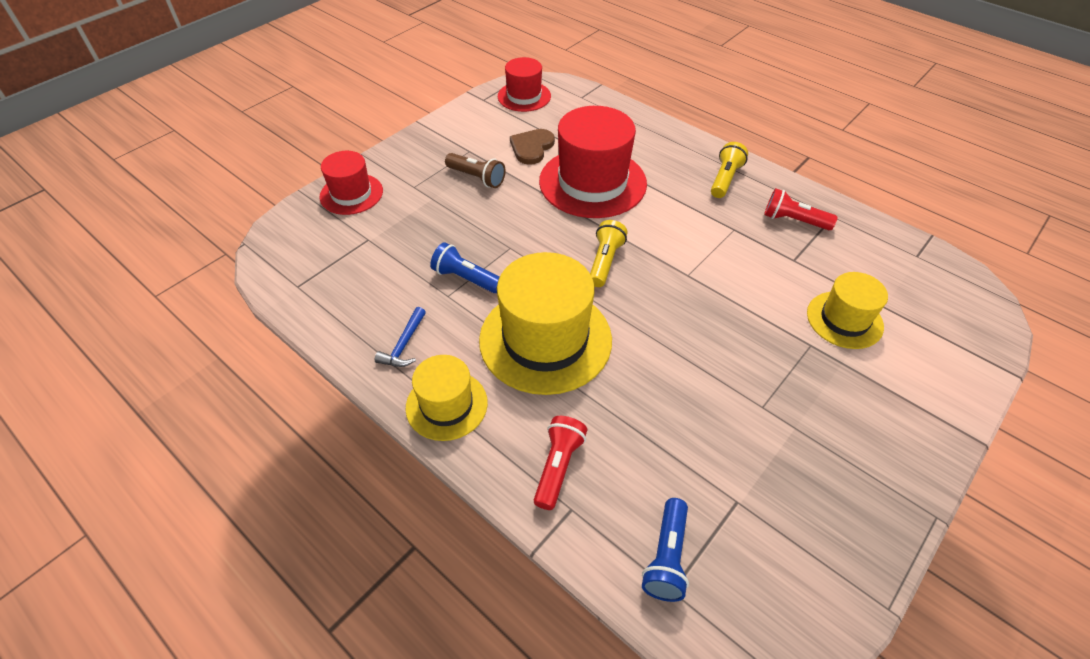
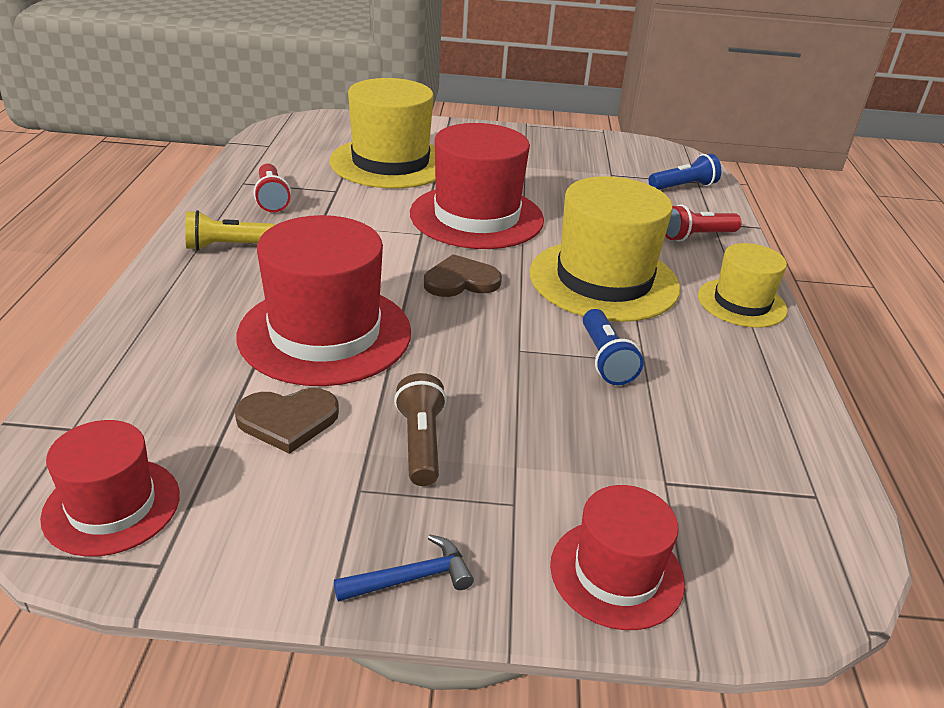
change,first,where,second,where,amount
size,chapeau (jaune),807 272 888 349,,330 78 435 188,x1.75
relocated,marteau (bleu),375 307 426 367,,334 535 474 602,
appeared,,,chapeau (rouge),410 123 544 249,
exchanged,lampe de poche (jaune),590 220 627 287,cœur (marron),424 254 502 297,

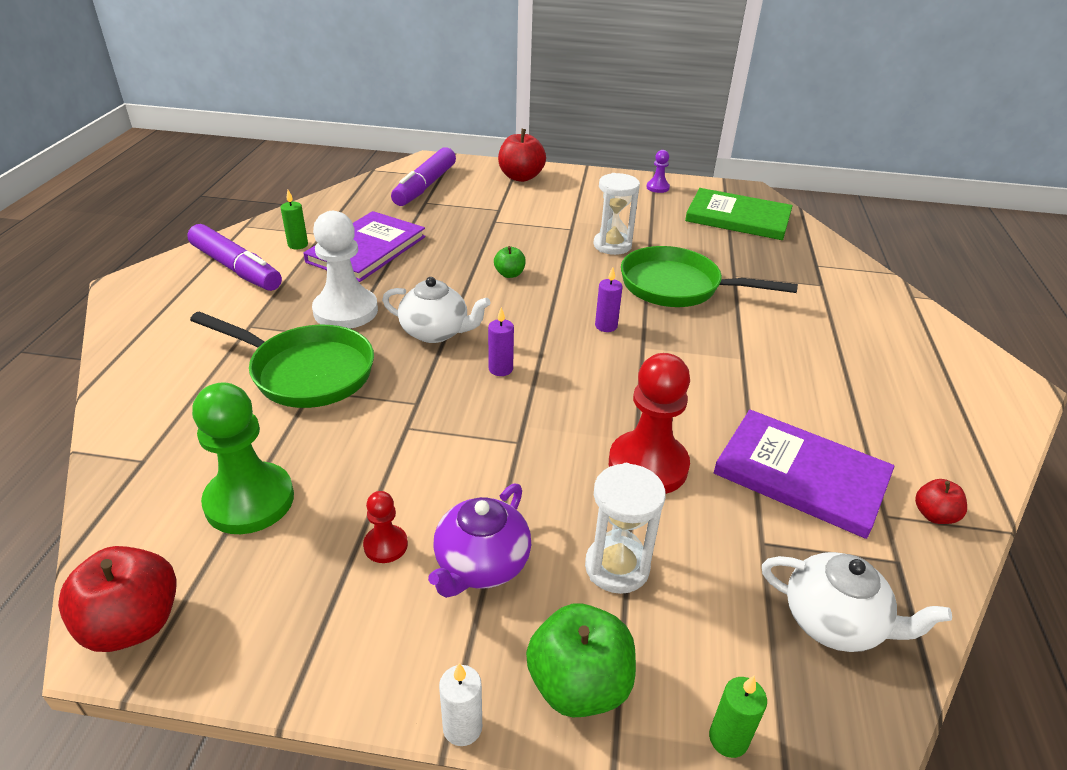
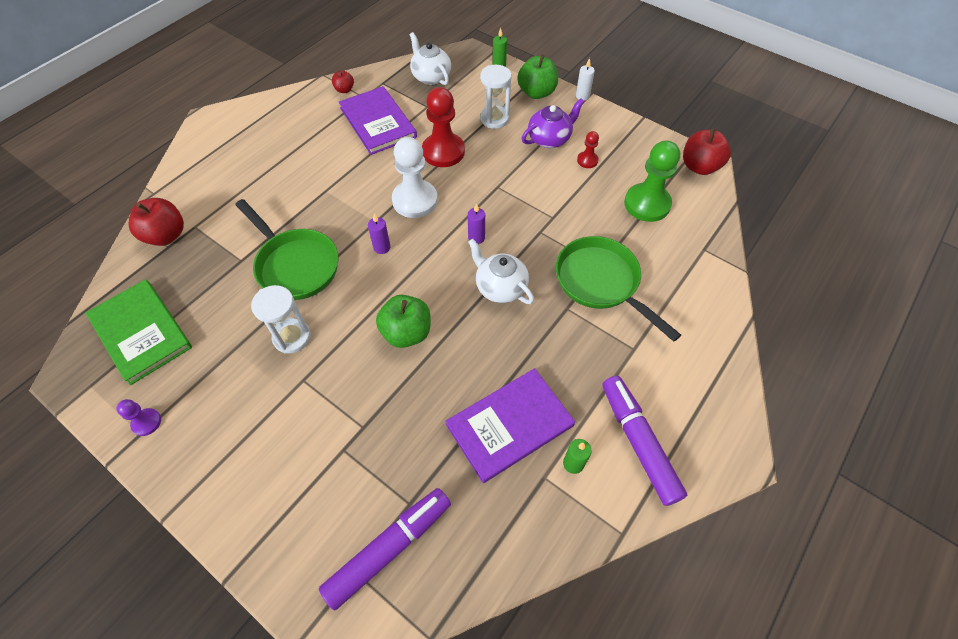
change,first,where,second,where,amount
relocated,pomme (rouge),498 128 546 182,,129 198 184 246,
size,pomme (vert),494 246 526 278,,376 295 431 348,x1.85
relocated,pion (blanc),312 211 378 329,,392 137 438 218,

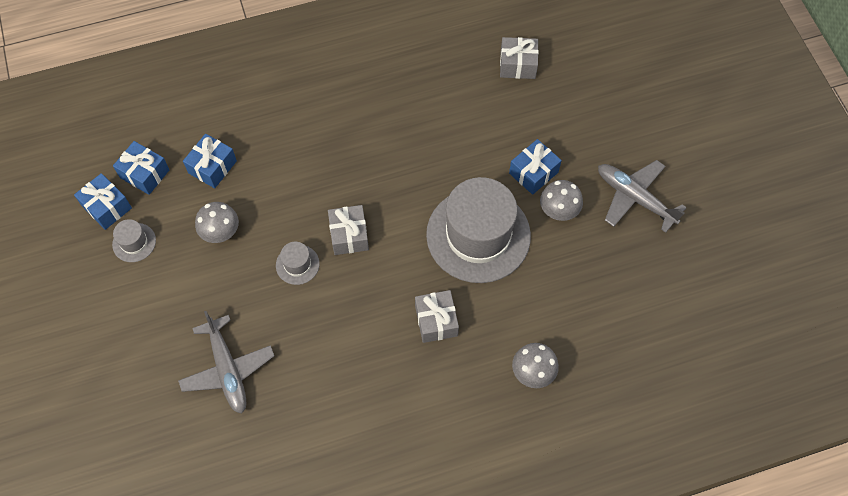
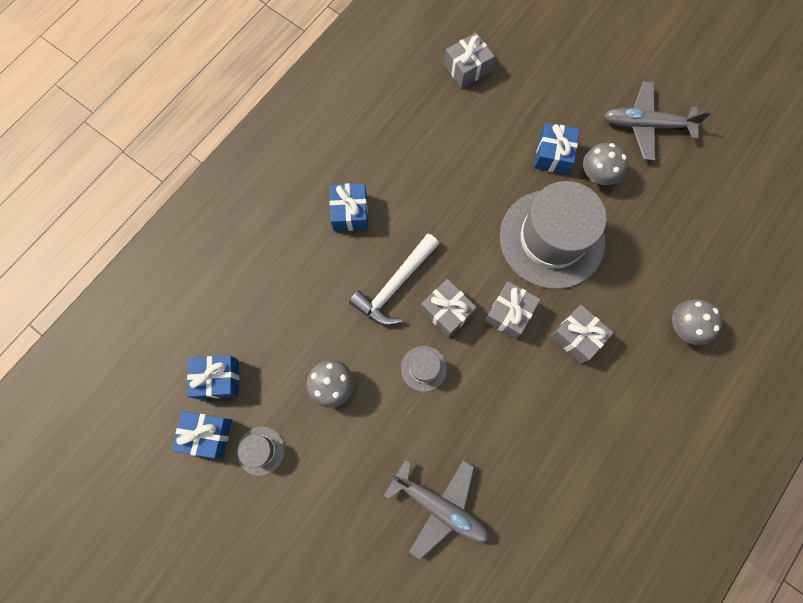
change,first,where,second,where,amount
relocated,cadeau (bleu),183 134 237 188,,329 183 368 231,
appeared,,,marteau (blanc),349 234 439 326,
appeared,,,cadeau (gris),485 281 540 339,

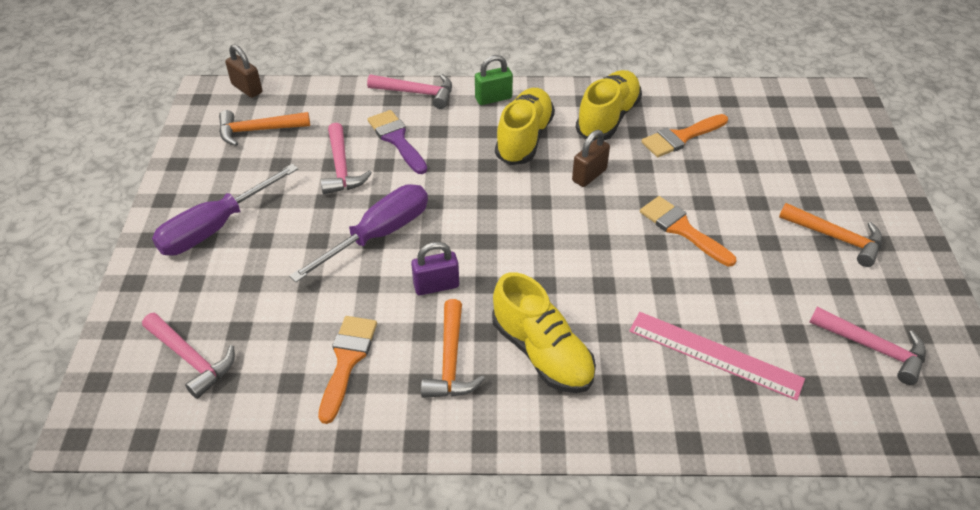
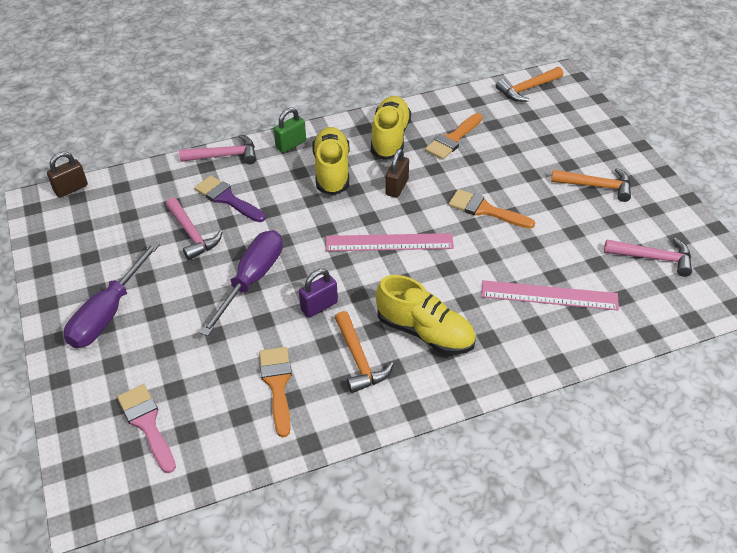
change,first,where,second,where,amount
spun,cadenas (marron),225 44 262 98,,47 152 88 198,60 degrees counterclockwise
exchanged,marteau (rose),142 313 235 399,pinceau (rose),117 384 176 473,
appeared,,,règle (rose),326 233 454 251,
relocated,marteau (orange),219 110 310 146,,496 67 563 102,

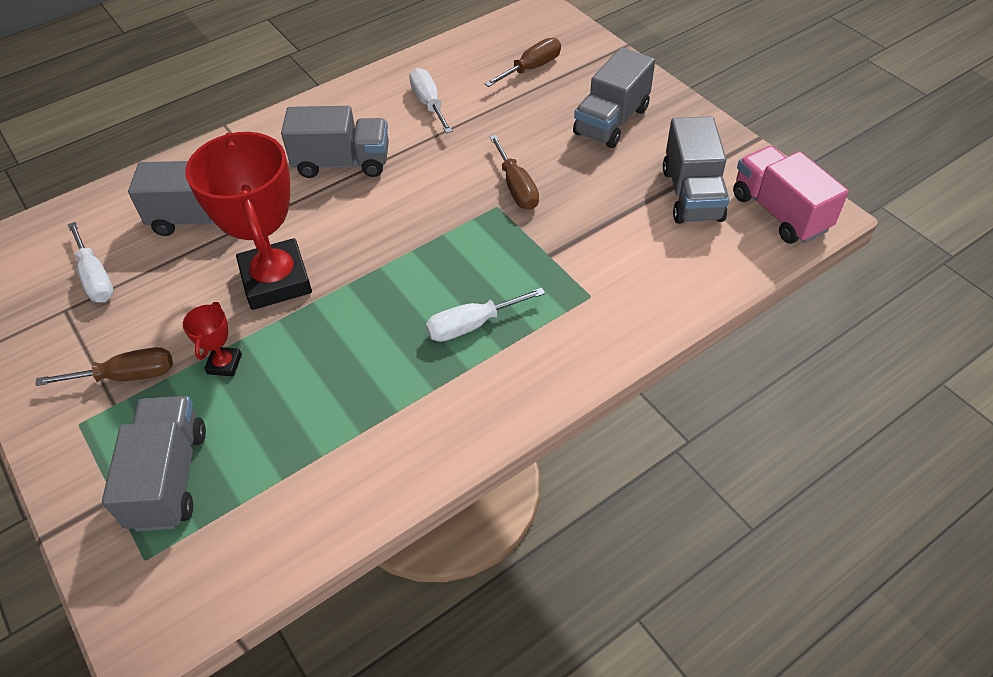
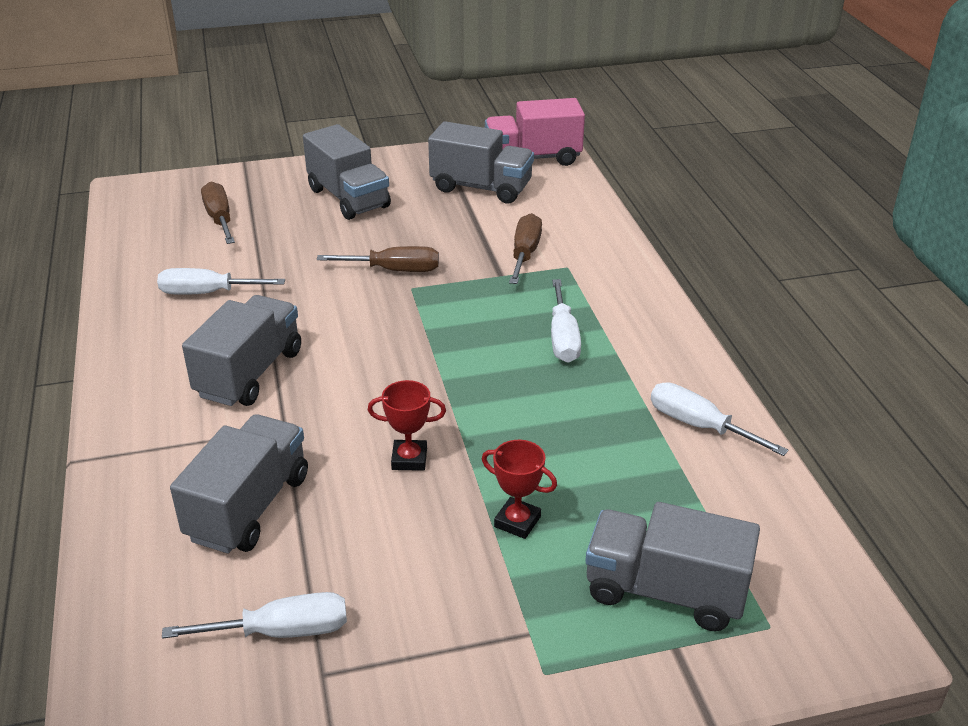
change,first,where,second,where,amount
size,trophée (rouge),185 132 312 310,,368 380 446 471,x0.43
relocated,tournevis (marron),36 347 173 386,,509 213 542 284,
appeared,,,tournevis (blanc),651 382 788 456,

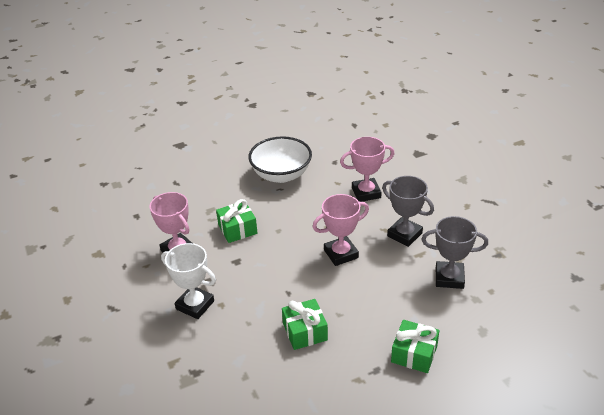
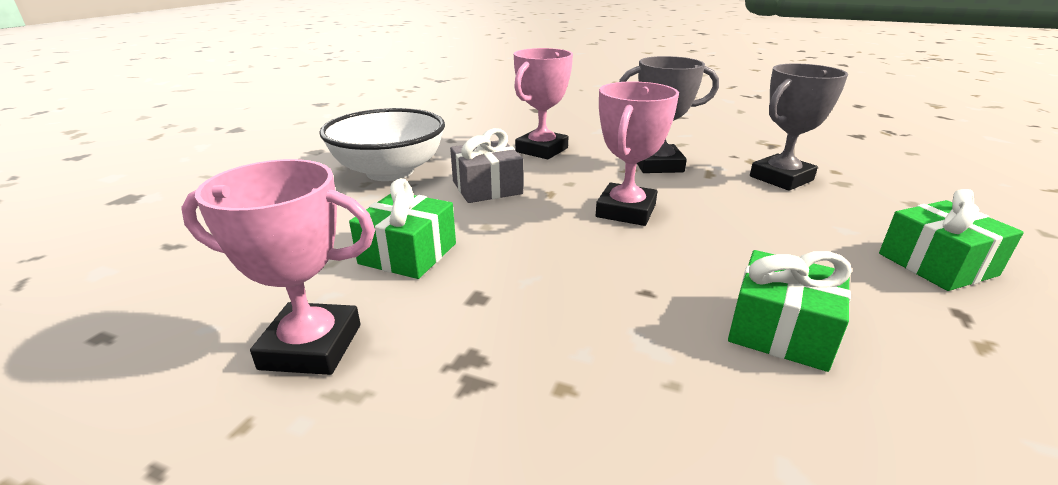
change,first,where,second,where,amount
appeared,,,cadeau (gris),450 128 523 203,
missing,trophée (blanc),161 243 216 319,,,

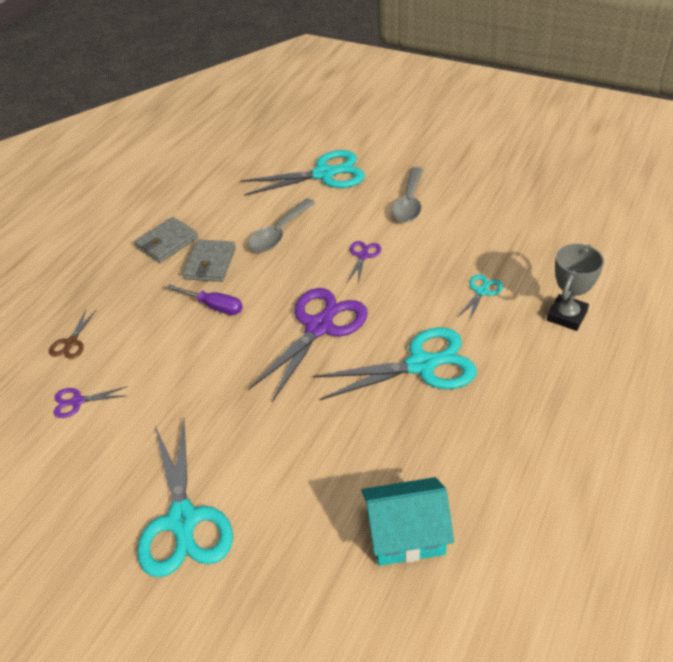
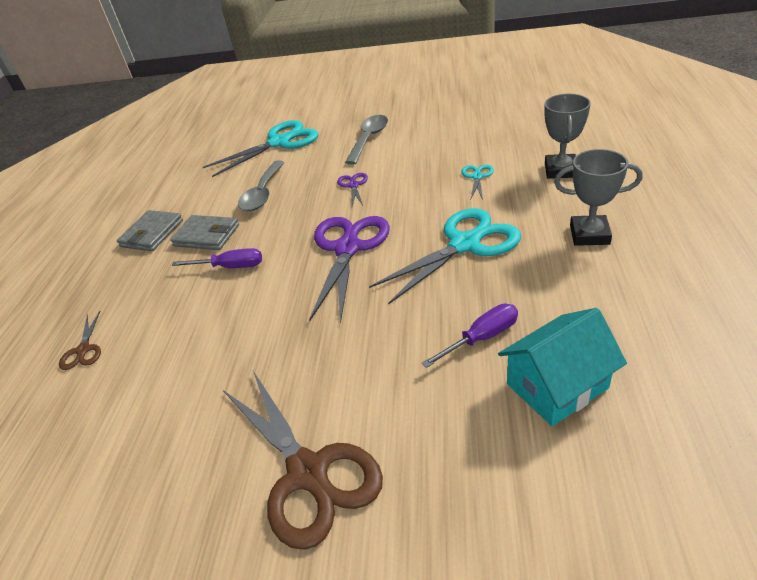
change,first,where,second,where,amount
spun,portefeuille (gris),182 240 236 282,,170 215 239 250,60 degrees counterclockwise
colour,ciseaux (turquoise),137 418 233 577,ciseaux (marron),223 371 383 550,
spun,cuillère (gris),391 167 423 222,,345 115 388 165,150 degrees counterclockwise
appeared,,,tournevis (violet),421 304 518 368,
appeared,,,trophée (gris),554 149 642 246,
missing,ciseaux (violet),54 386 128 418,,,

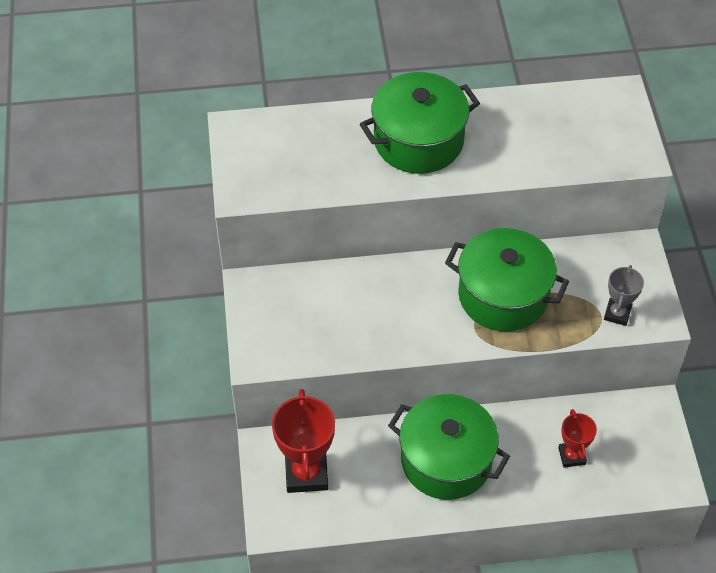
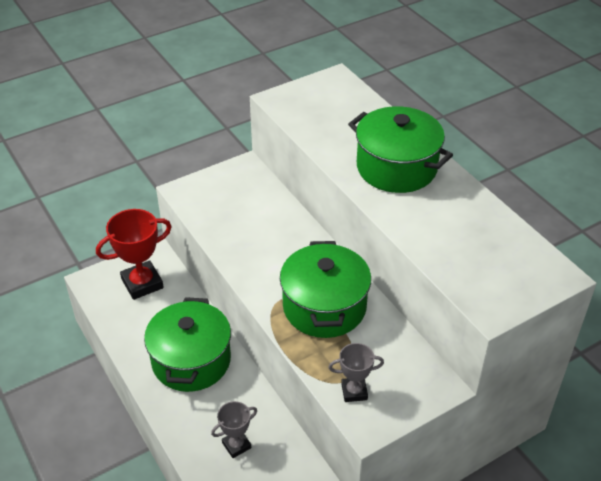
change,first,where,second,where,amount
colour,trophée (rouge),558 409 597 468,trophée (gris),211 401 257 458,

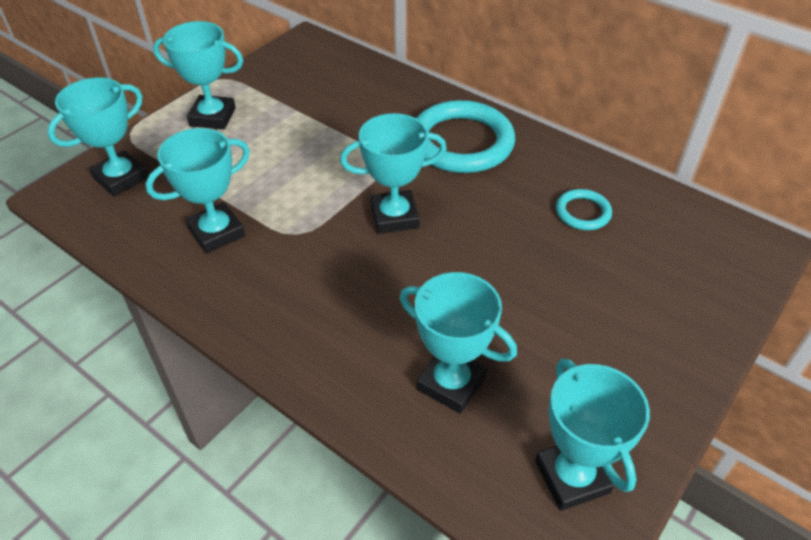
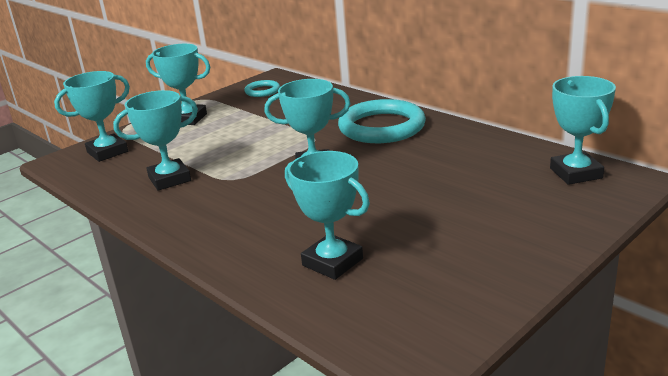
change,first,where,second,where,amount
relocated,anneau (turquoise),556 189 612 230,,244 80 280 97,
relocated,trophée (turquoise),535 358 650 511,,550 76 616 185,

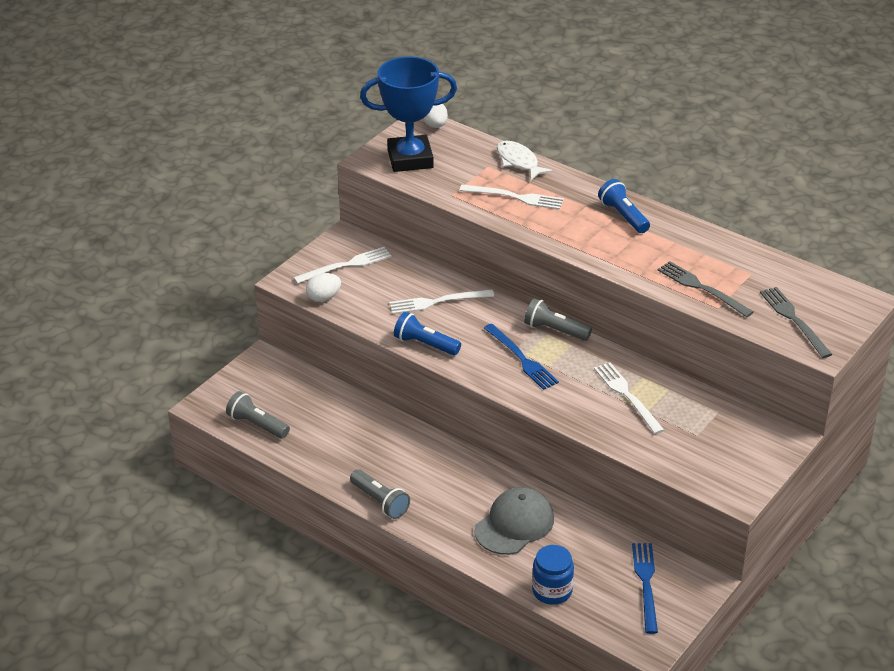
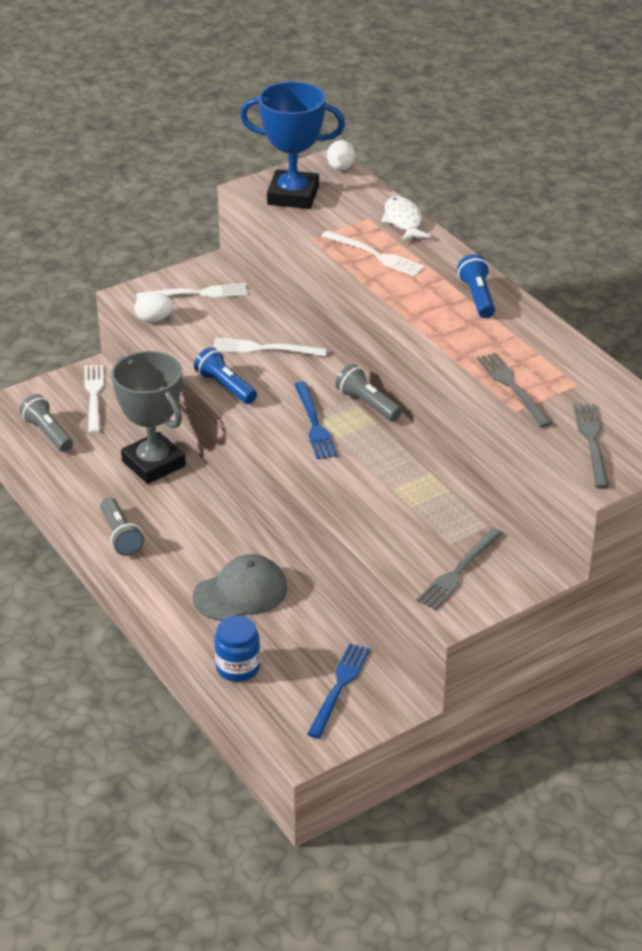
change,first,where,second,where,amount
relocated,fourchette (blanc),594 362 664 434,,84 365 104 434,
appeared,,,trophée (gris),111 351 186 484,
appeared,,,fourchette (gris),416 528 503 610,

